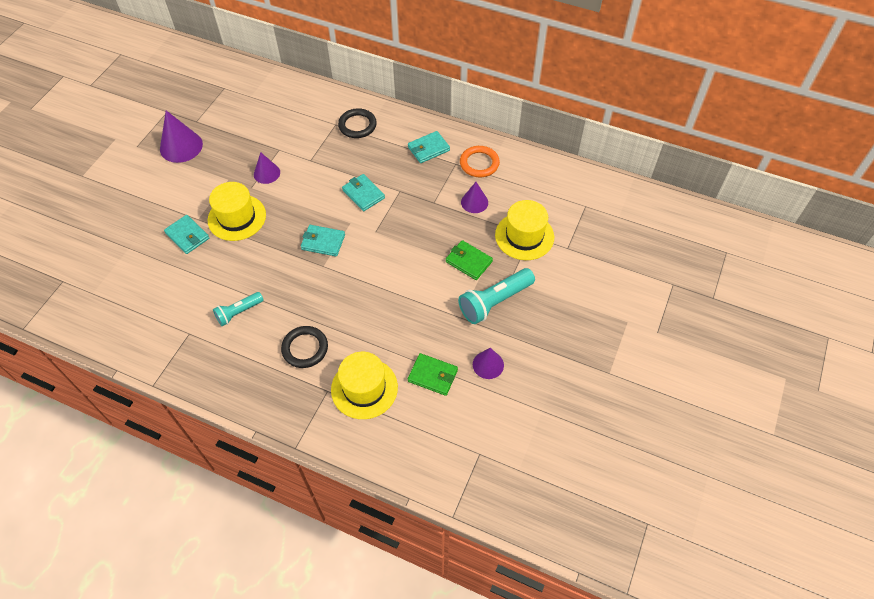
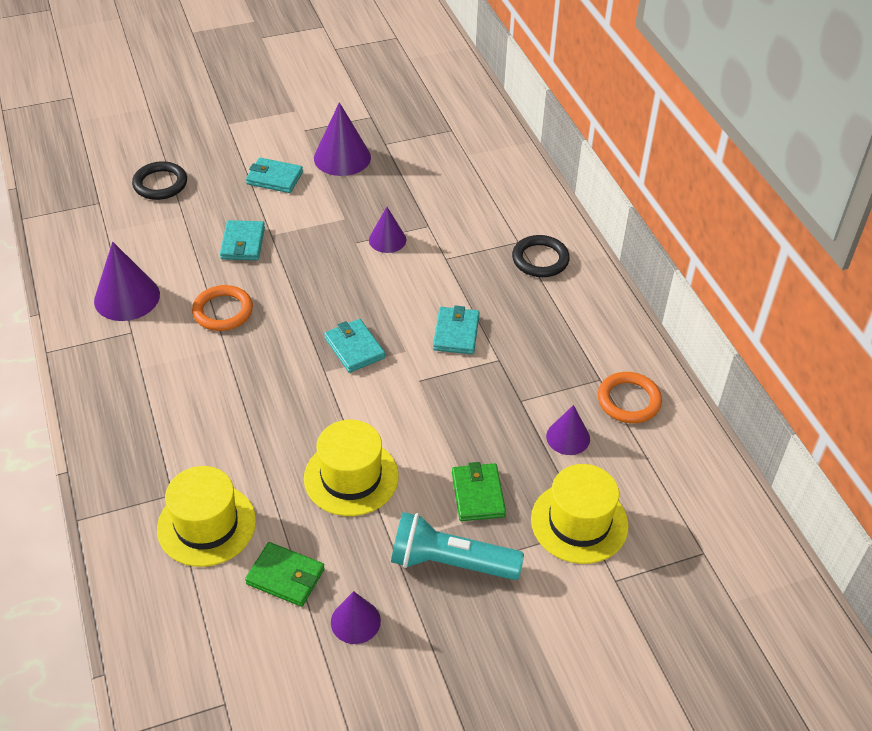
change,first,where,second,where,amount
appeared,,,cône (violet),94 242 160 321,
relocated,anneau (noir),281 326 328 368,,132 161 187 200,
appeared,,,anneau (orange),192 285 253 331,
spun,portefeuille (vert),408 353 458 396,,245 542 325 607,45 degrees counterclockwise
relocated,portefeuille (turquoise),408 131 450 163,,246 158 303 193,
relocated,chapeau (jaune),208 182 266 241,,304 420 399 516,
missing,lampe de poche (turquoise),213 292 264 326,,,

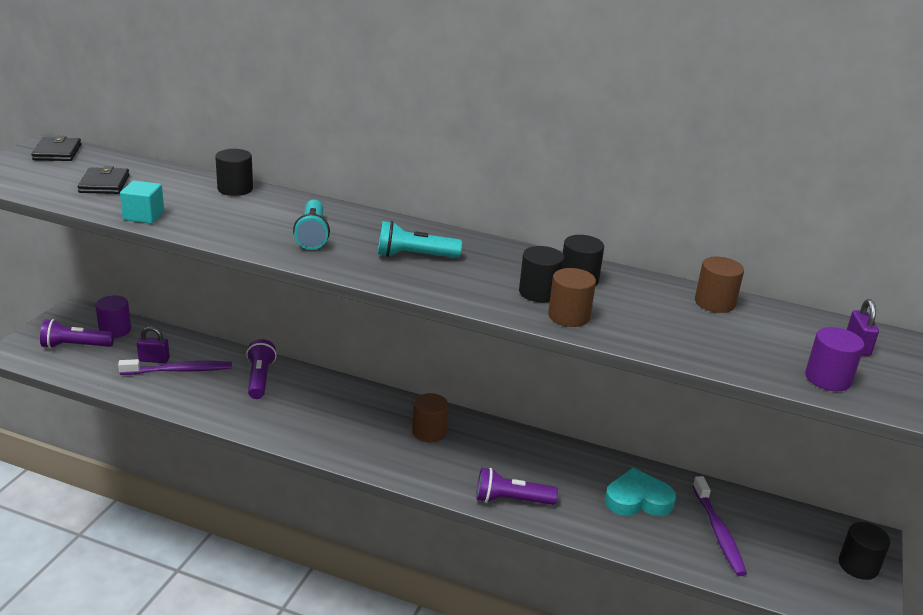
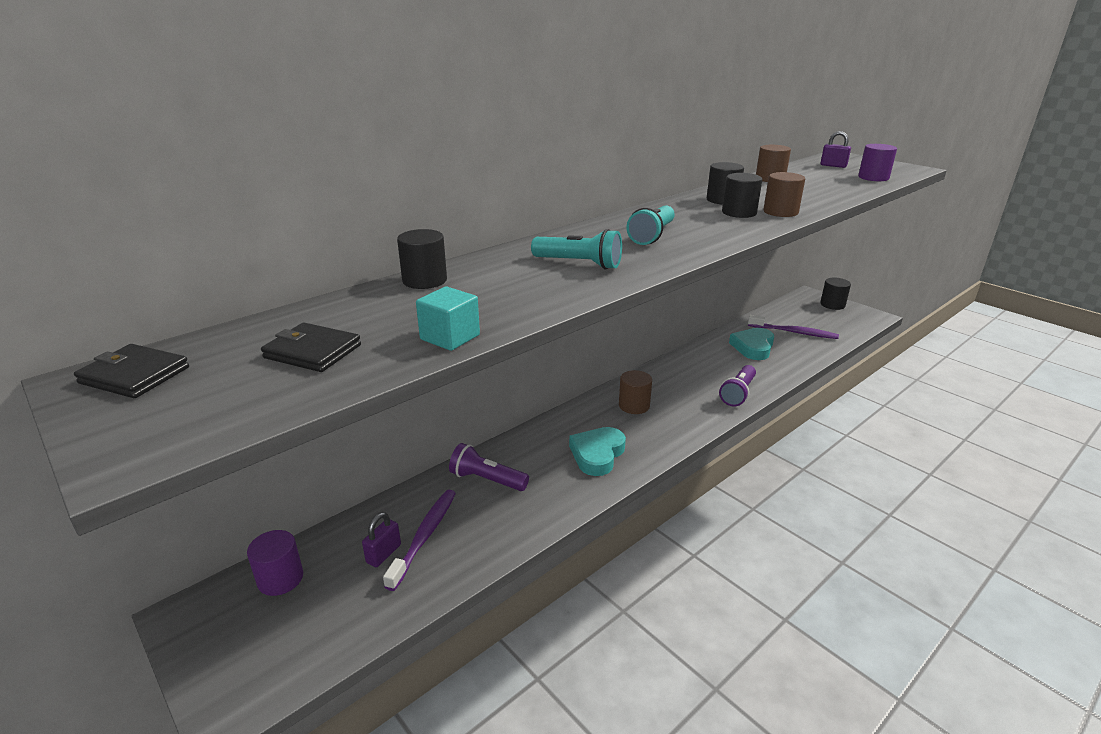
change,first,where,second,where,amount
appeared,,,cœur (turquoise),569 427 626 476,
missing,lampe de poche (violet),40 319 114 348,,,

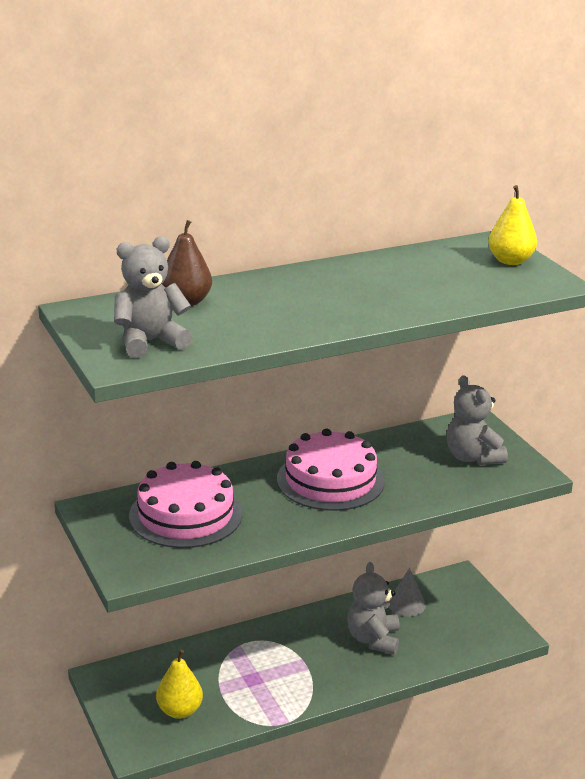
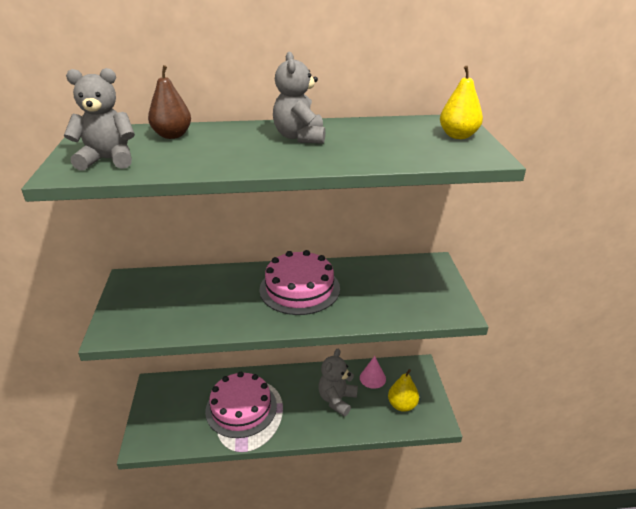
change,first,where,second,where,amount
relocated,gâteau (rose),129 461 242 548,,205 372 277 438,
relocated,ours en peluche (gris),447 375 508 465,,273 51 325 144,
colour,cône (gris),389 568 426 616,cône (rose),360 356 386 389,
relocated,poire (jaune),156 650 203 719,,388 369 419 412,

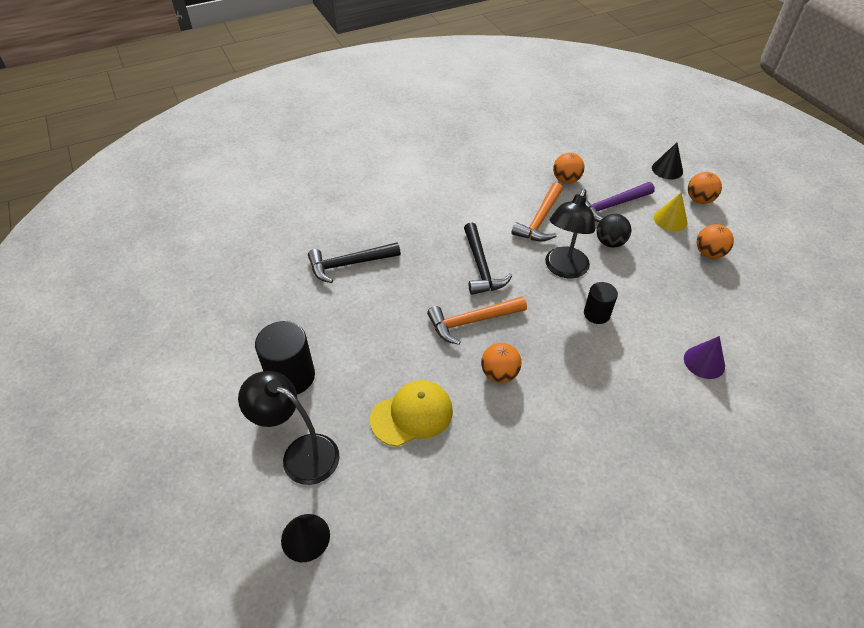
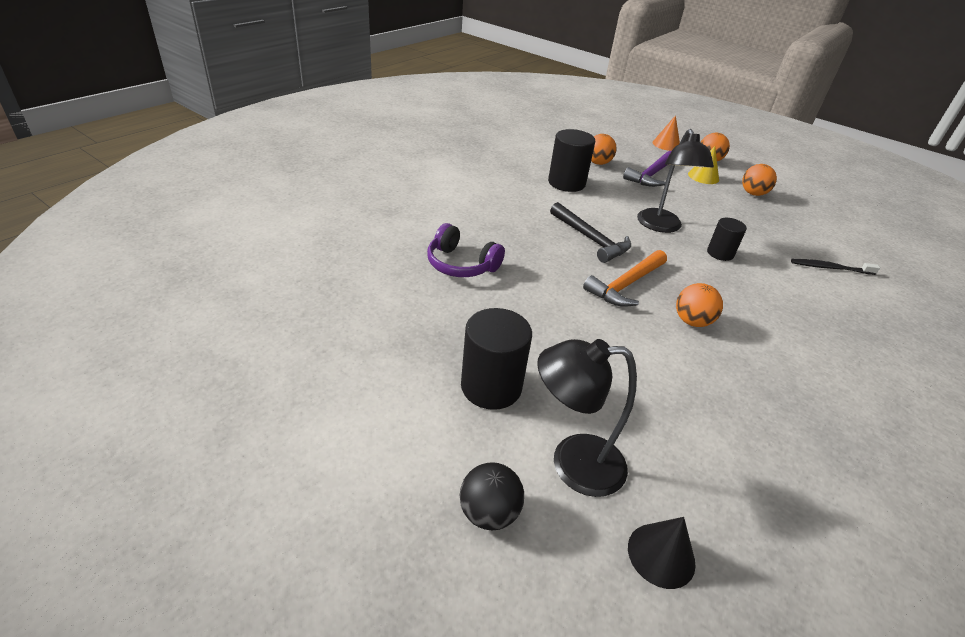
change,first,where,second,where,amount
exchanged,marteau (noir),308 242 401 283,casque audio (violet),427 223 505 277,
relocated,balle (noir),597 214 631 248,,460 462 524 530,
appeared,,,cylindre (noir),548 129 595 192,
colour,cône (noir),652 143 683 179,cône (orange),653 115 680 151,
exchanged,cône (violet),684 336 725 379,brosse à dents (noir),791 259 880 275,
missing,casquette (jaune),370 380 453 447,,,
missing,marteau (orange),512 182 563 241,,,

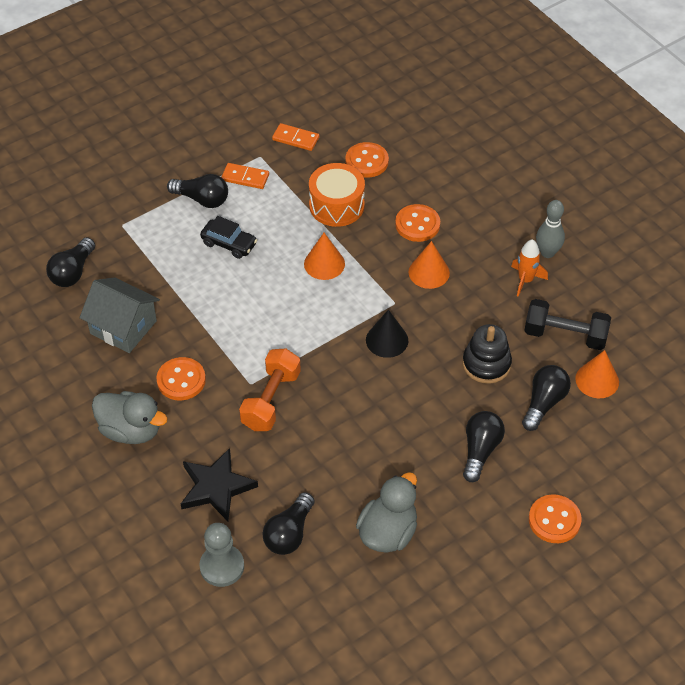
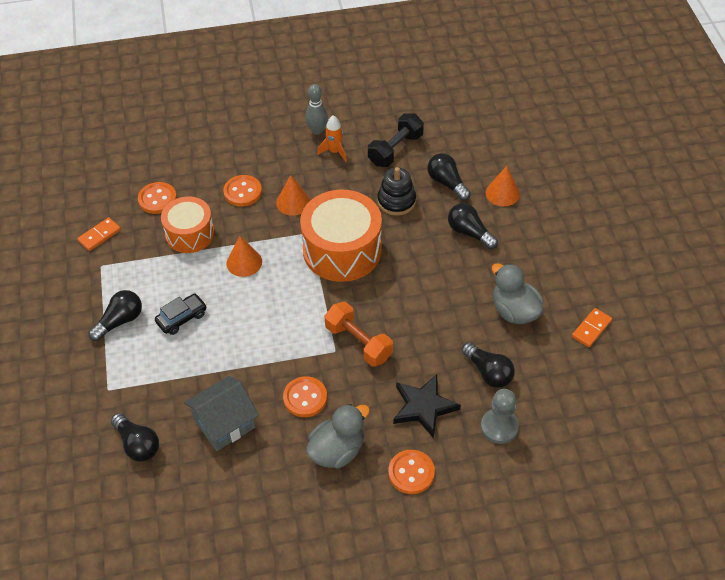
change,first,where,second,where,amount
exchanged,cône (noir),366 310 408 358,tambour (orange),300 189 382 282,
relocated,bouton (orange),529 494 582 543,,389 450 435 494,
relocated,cône (orange),575 350 619 398,,486 166 520 206,
relocated,domino (orange),222 163 269 189,,572 308 612 347,

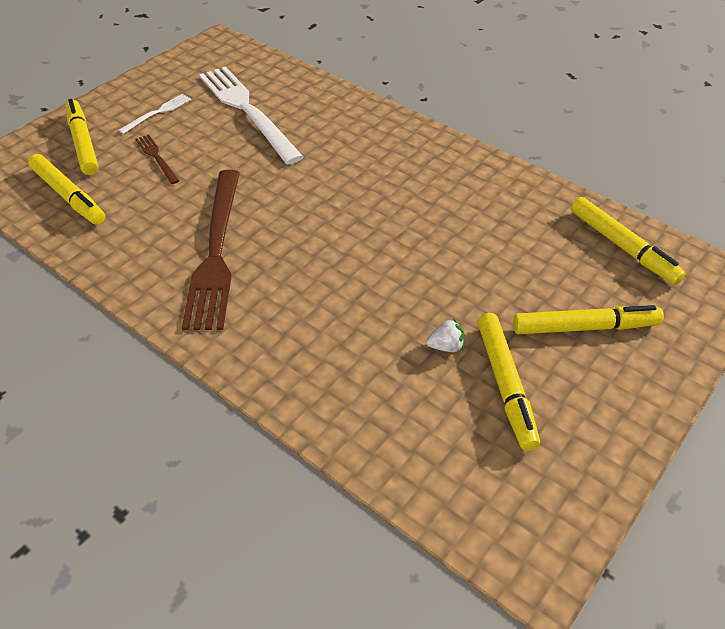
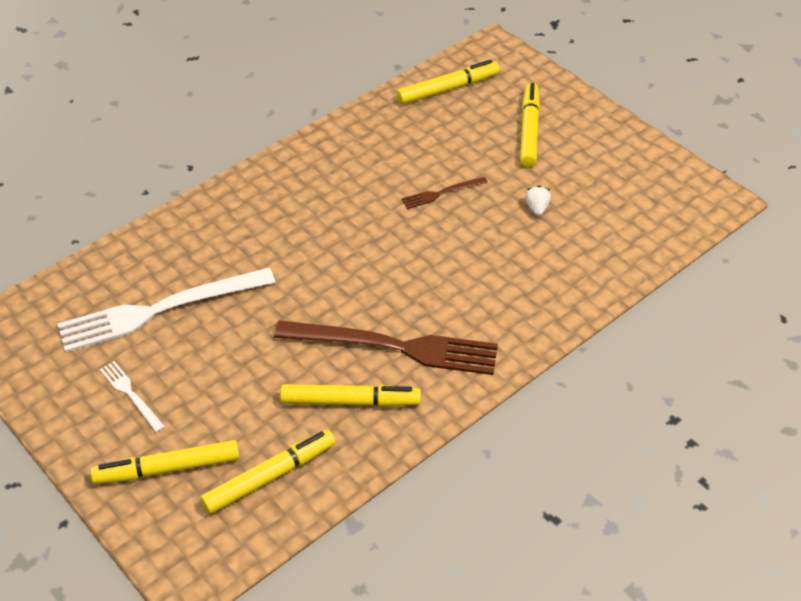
change,first,where,second,where,amount
relocated,feutre (jaune),478 313 540 451,,280 384 421 407,
relocated,fourchette (marron),135 134 180 184,,401 177 488 209,

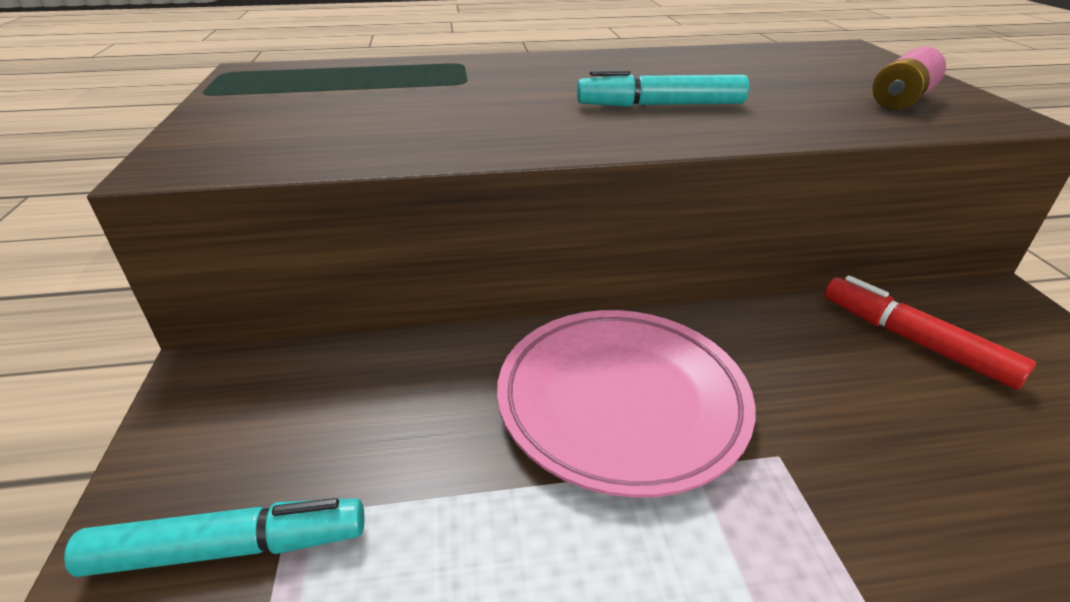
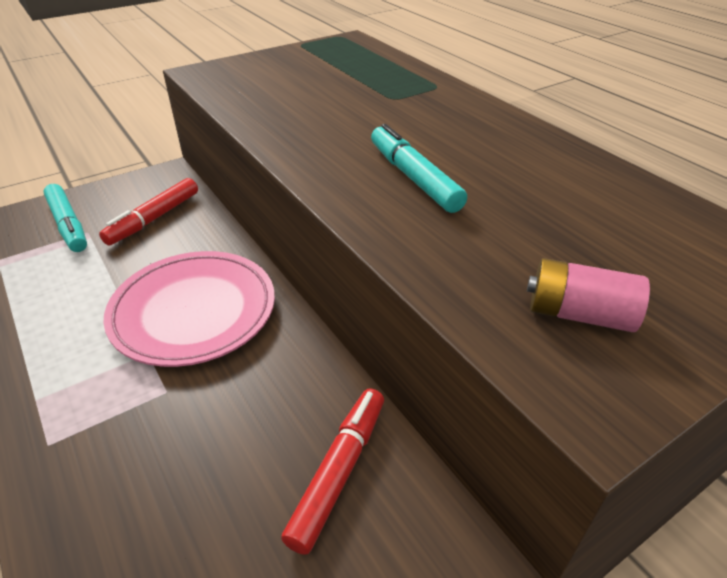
change,first,where,second,where,amount
appeared,,,feutre (rouge),99 178 198 246,

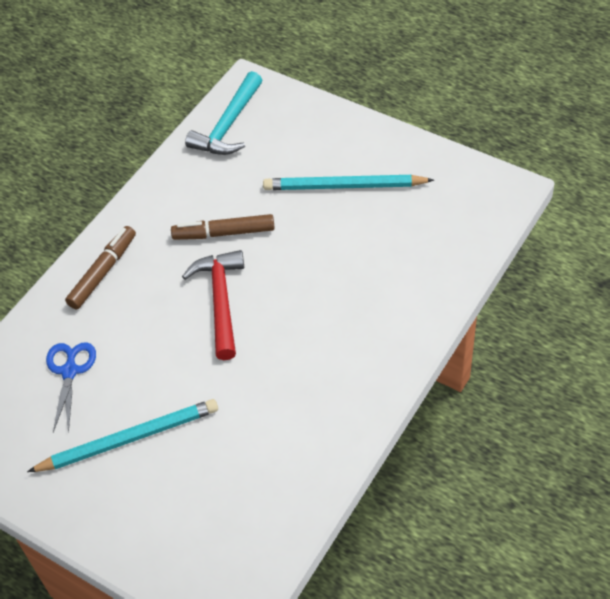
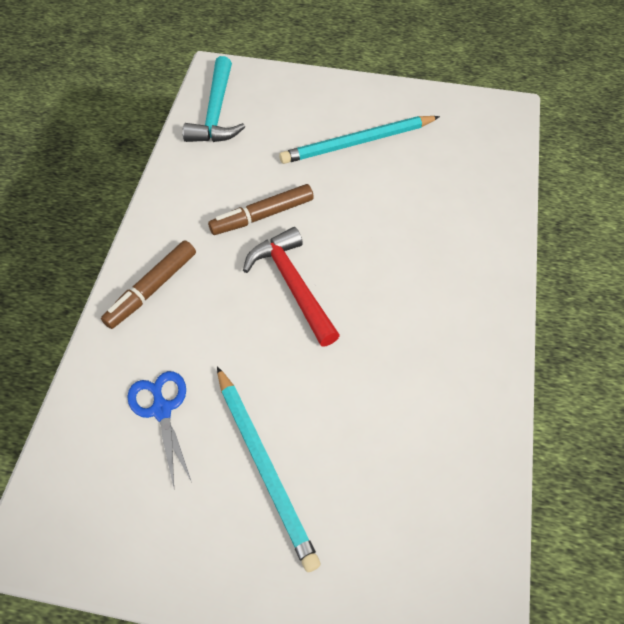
change,first,where,second,where,amount
spun,feutre (marron),65 226 136 309,,101 240 196 329,150 degrees counterclockwise
spun,crayon (turquoise),27 399 218 472,,217 366 320 572,105 degrees clockwise

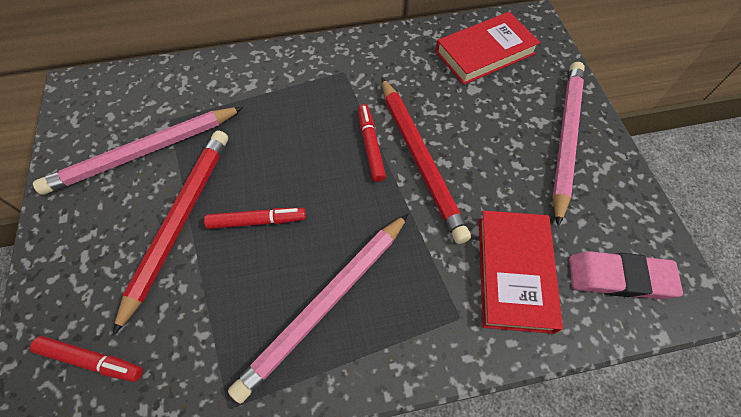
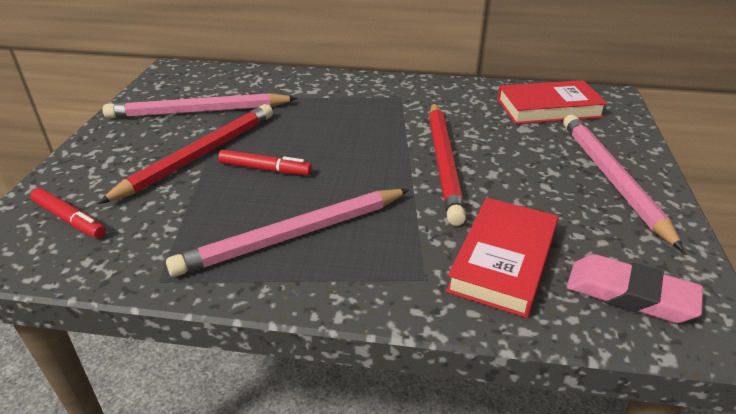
change,first,where,second,where,amount
spun,crayon (rose),552 62 585 227,,563 115 684 251,45 degrees counterclockwise
missing,feutre (rouge),358 104 386 182,,,

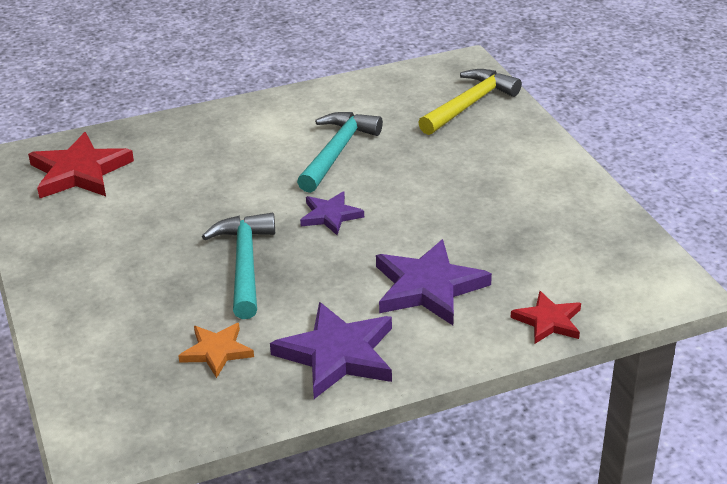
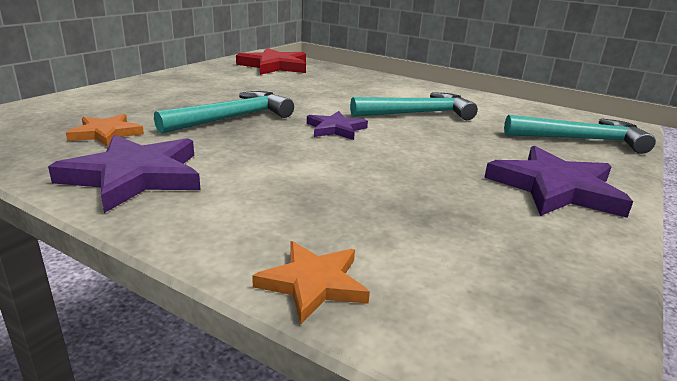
change,first,where,second,where,amount
colour,étoile (rouge),511 291 581 344,étoile (orange),252 241 370 324,
relocated,étoile (violet),376 239 492 325,,484 146 633 218,
colour,marteau (jaune),418 69 522 135,marteau (turquoise),504 115 656 154,

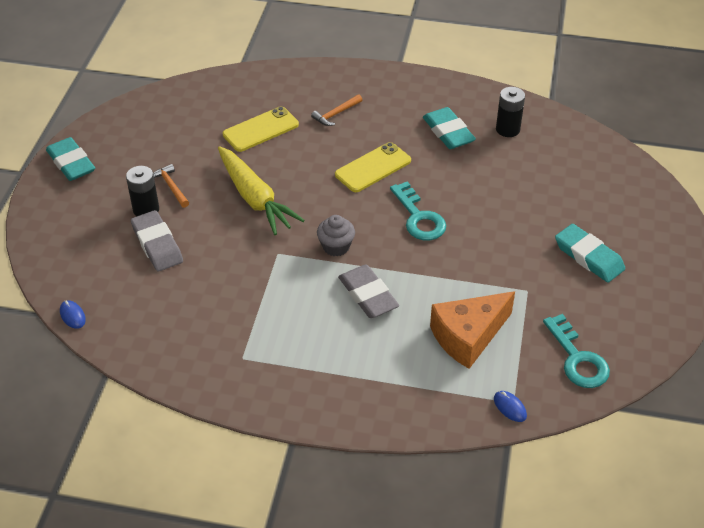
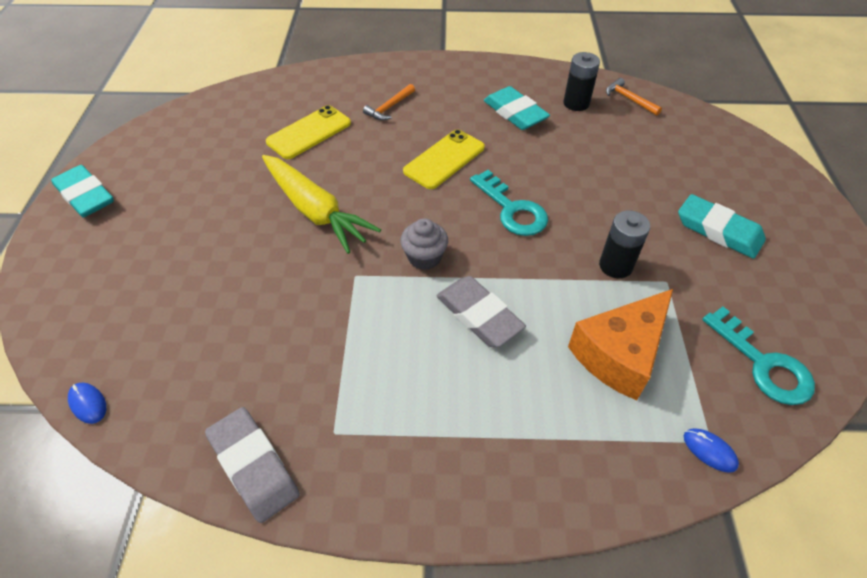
change,first,where,second,where,amount
relocated,gomme (gris),131 210 183 271,,205 407 300 523,
relocated,pile (noir),126 166 159 216,,599 210 650 278,
relocated,marteau (orange),153 164 189 208,,606 78 662 116,

